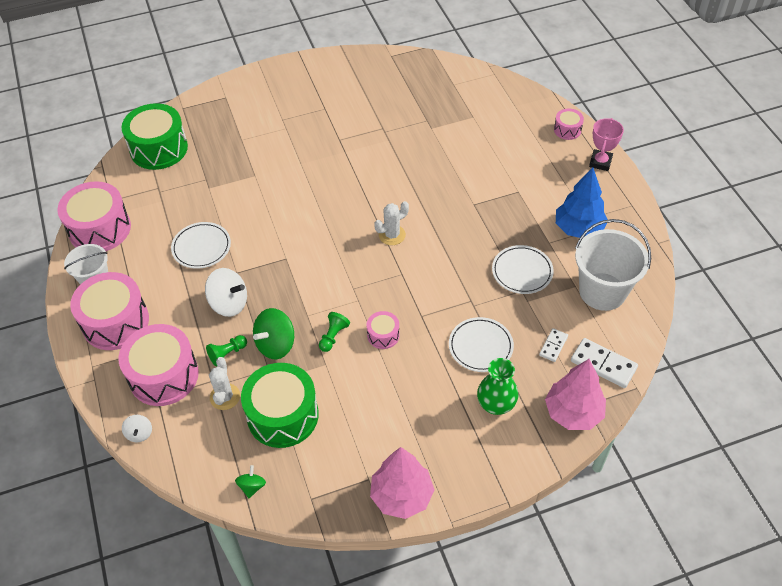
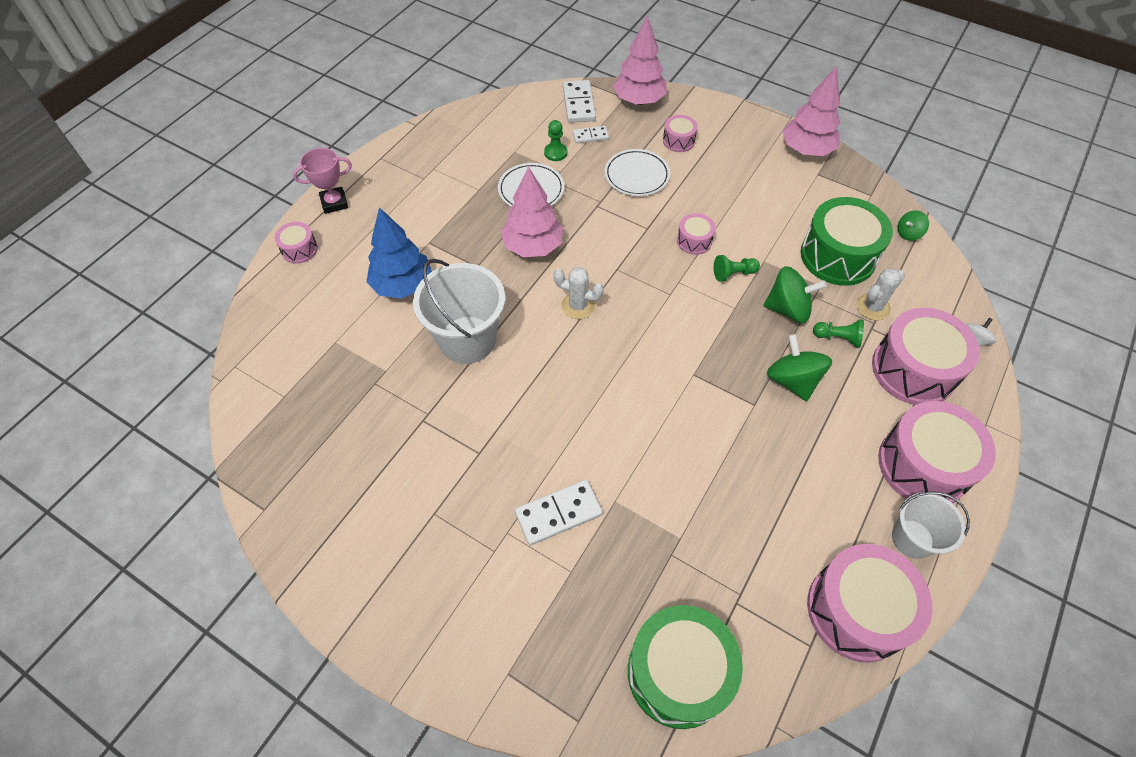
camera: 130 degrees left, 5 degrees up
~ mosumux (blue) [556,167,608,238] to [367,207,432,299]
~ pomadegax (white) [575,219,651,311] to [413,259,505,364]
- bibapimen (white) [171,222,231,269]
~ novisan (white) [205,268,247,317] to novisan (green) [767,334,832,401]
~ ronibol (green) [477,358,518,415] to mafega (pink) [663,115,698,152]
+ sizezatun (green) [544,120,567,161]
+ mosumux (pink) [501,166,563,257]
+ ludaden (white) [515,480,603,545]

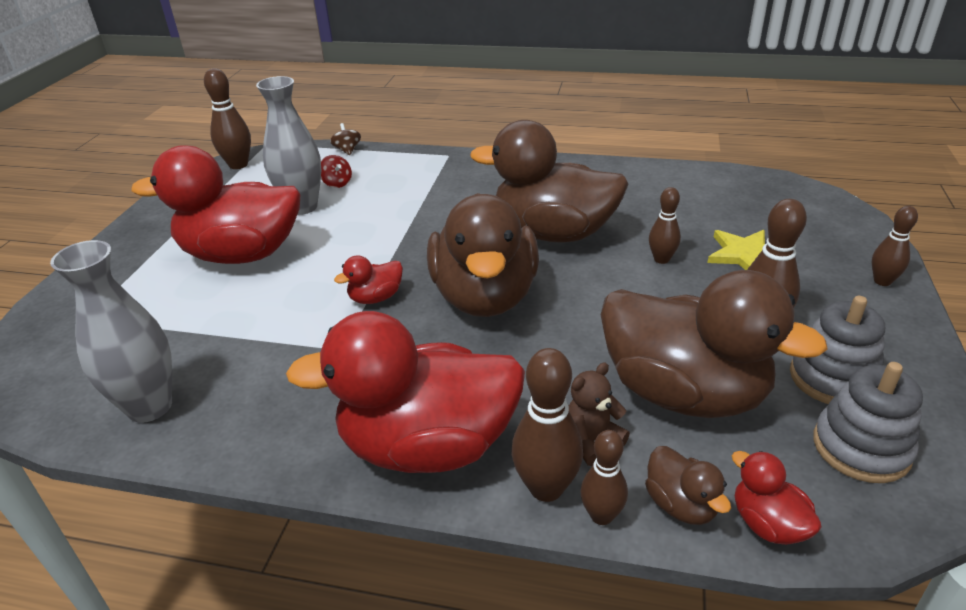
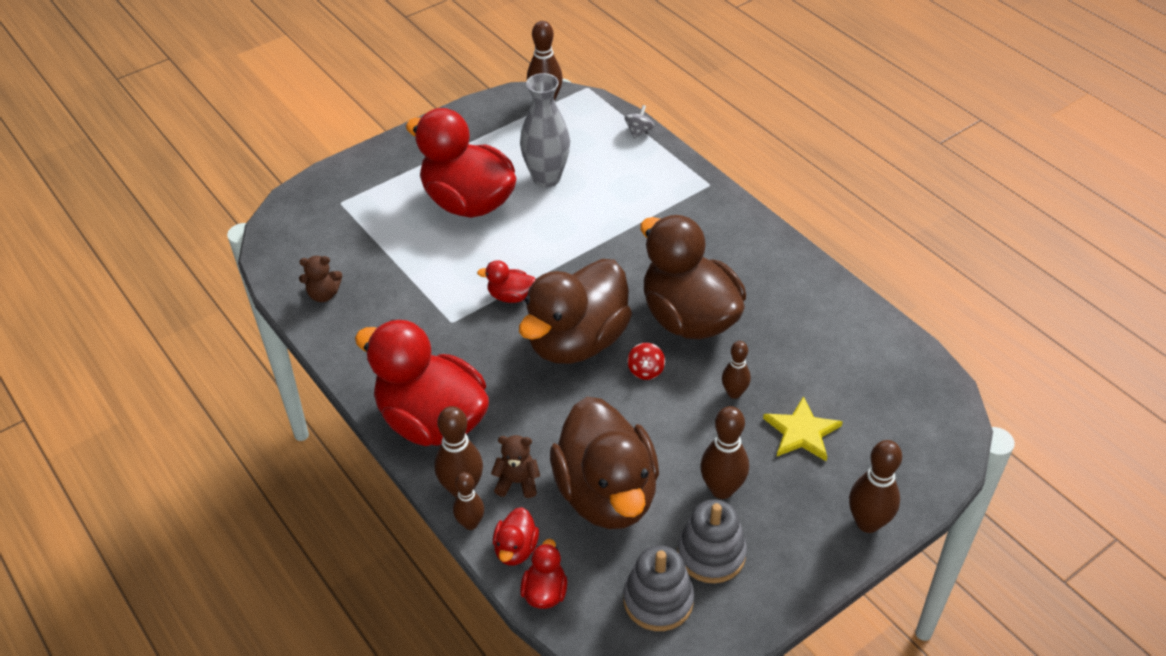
camera: 40 degrees right, 10 degrees up
~ novisan (brown) [330,123,361,155] to novisan (grey) [624,105,654,139]
~ novisan (red) [321,155,352,188] to [628,343,665,380]
~ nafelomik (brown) [872,206,918,286] = [849,440,902,533] x1.56
~ ronibol (grey) [50,240,172,423] to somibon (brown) [299,256,343,302]
~ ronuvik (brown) [645,446,731,525] to ronuvik (red) [493,507,539,566]

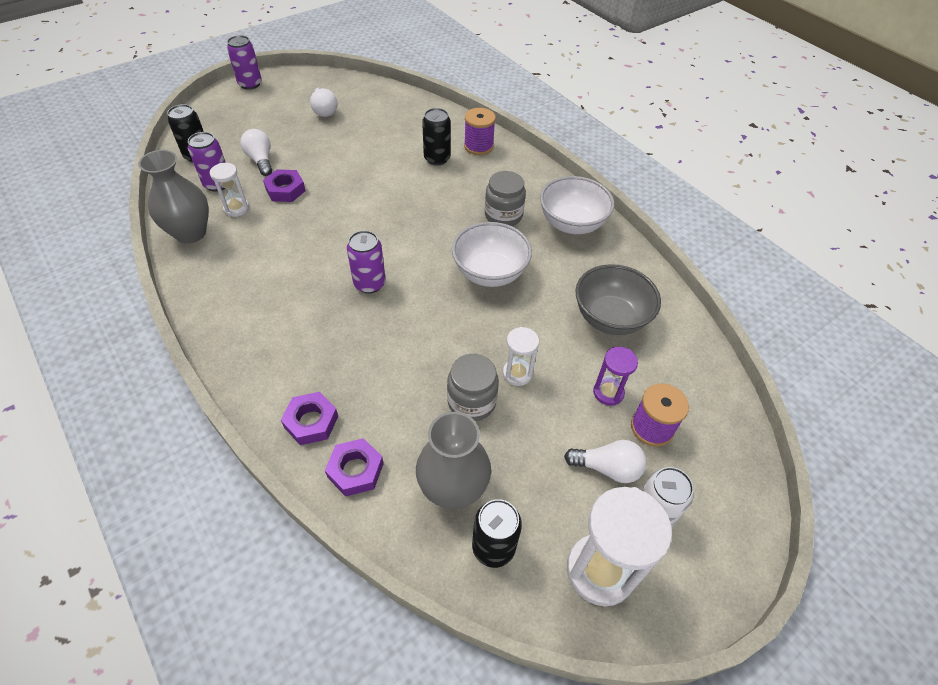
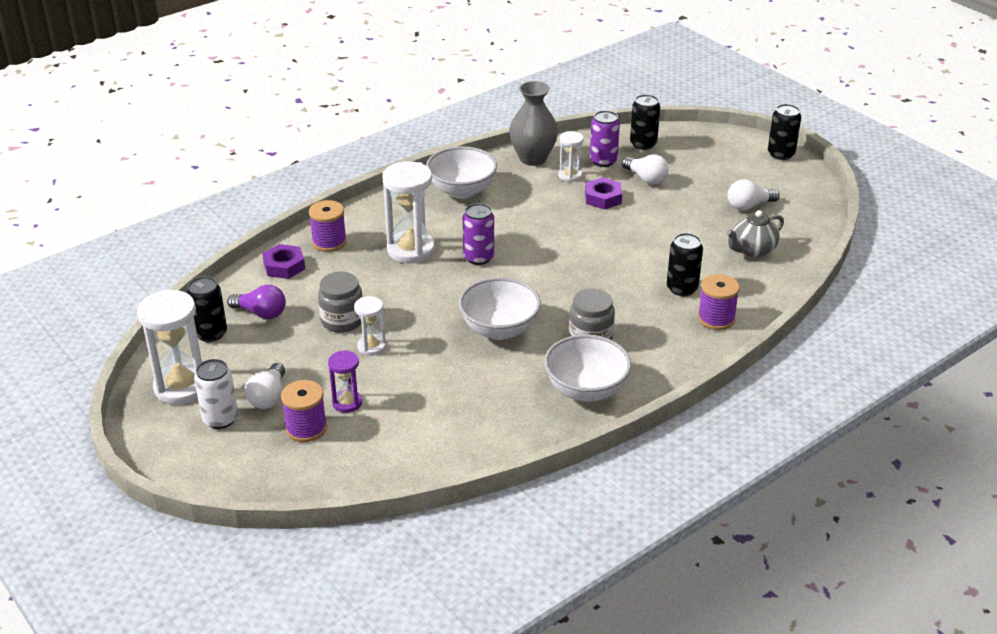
camera: 90 degrees right, 15 degrees down
~ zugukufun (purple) [227,35,262,90] to zugukufun (black) [768,104,801,160]
~ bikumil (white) [240,129,272,176] = [622,154,669,185] 75 degrees clockwise
- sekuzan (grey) [576,264,661,335]
~ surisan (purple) [281,392,338,445] to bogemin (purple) [309,200,347,252]
~ ronibol (grey) [416,412,491,509] to bikumil (purple) [227,285,286,319]
+ sekuzan (white) [426,146,497,199]
+ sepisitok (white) [383,161,435,263]
+ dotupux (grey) [726,210,784,257]

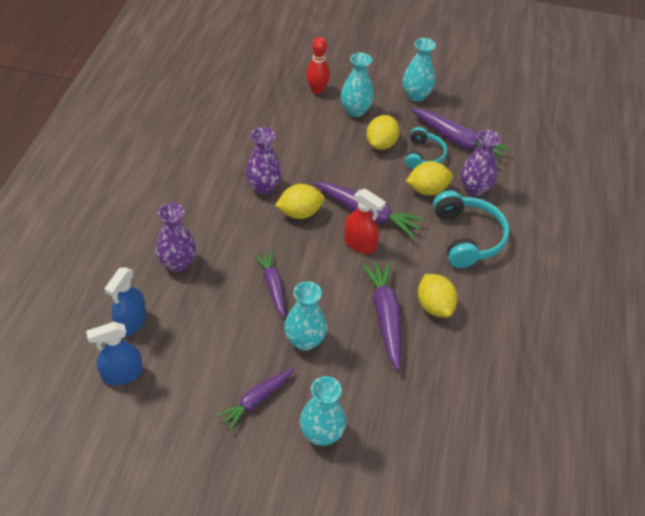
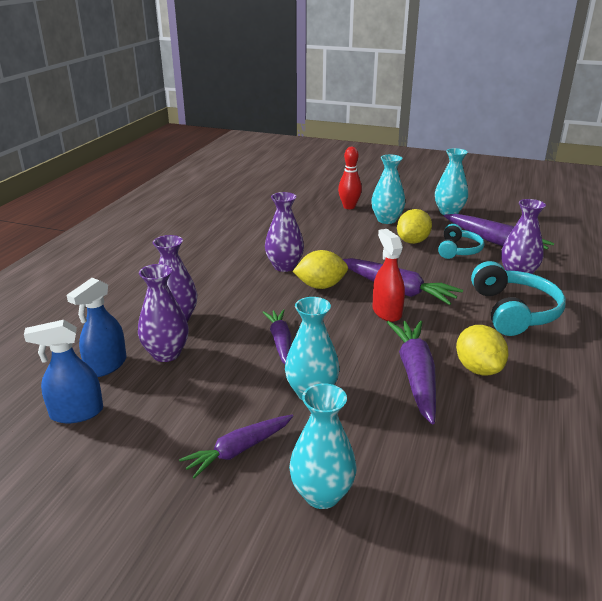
camera: 10 degrees right, 20 degrees down
- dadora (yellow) [406,161,453,195]
~ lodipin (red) [344,189,386,254] = [373,229,405,322] 150 degrees counterclockwise
+ ronibol (purple) [138,264,189,362]

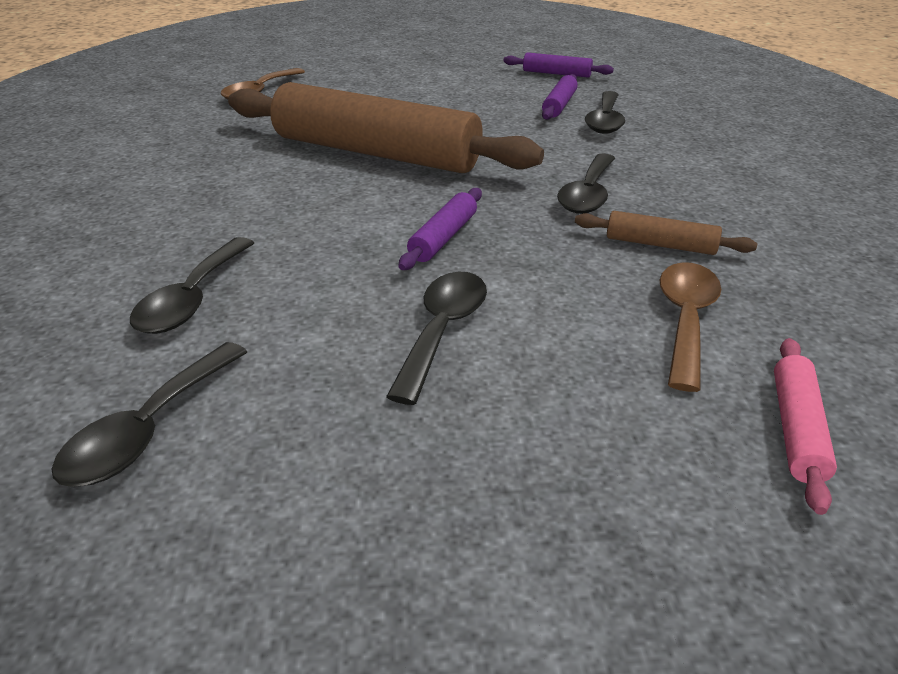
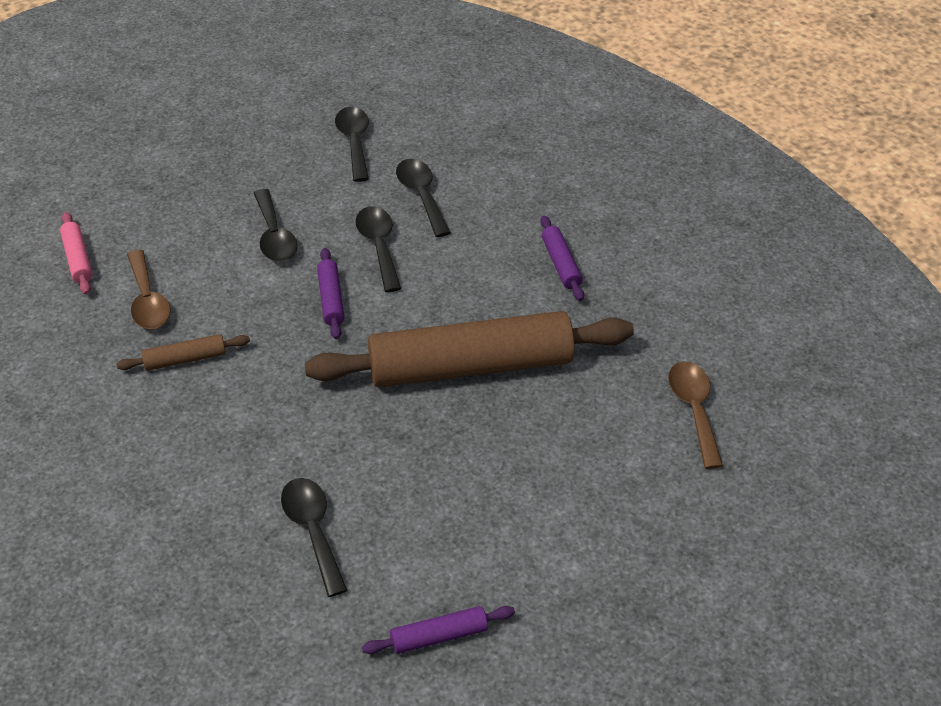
camera: 145 degrees right, 10 degrees up
~ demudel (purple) [542,74,578,120] to [540,216,584,301]
~ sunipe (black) [557,153,616,214] to [356,206,401,292]

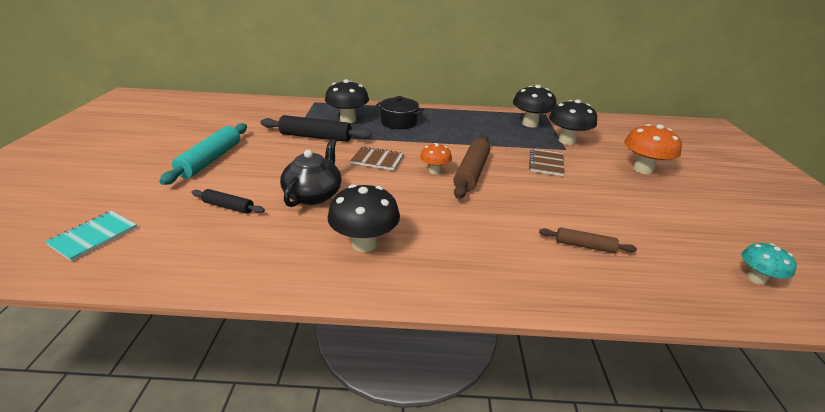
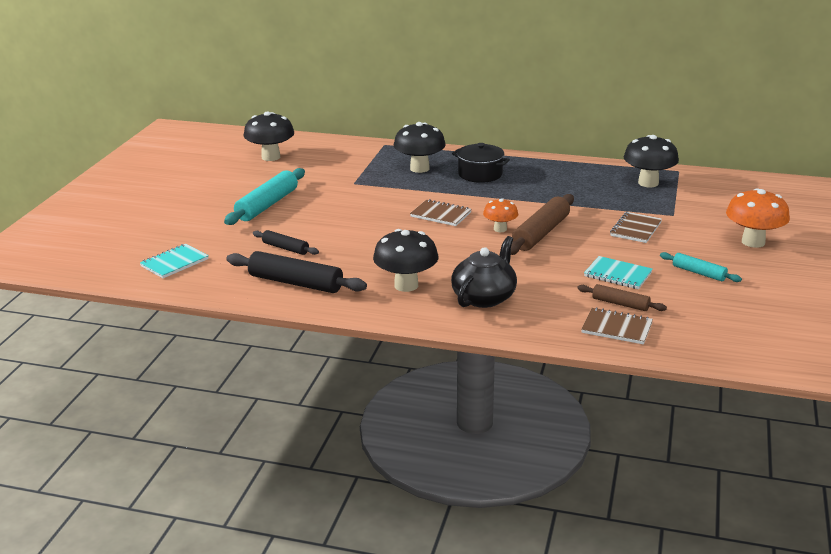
camera: 15 degrees right, 5 degrees down
~ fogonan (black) [549,99,597,145] to [244,112,294,161]
~ demudel (black) [260,115,372,142] to [226,251,367,293]
~ dotupux (black) [280,139,342,207] to [451,236,517,308]
- fogonan (turquoise) [742,243,797,285]
+ demudel (turquoise) [660,252,742,282]
+ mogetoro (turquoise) [584,256,653,289]
+ mogetoro (brown) [581,307,653,345]

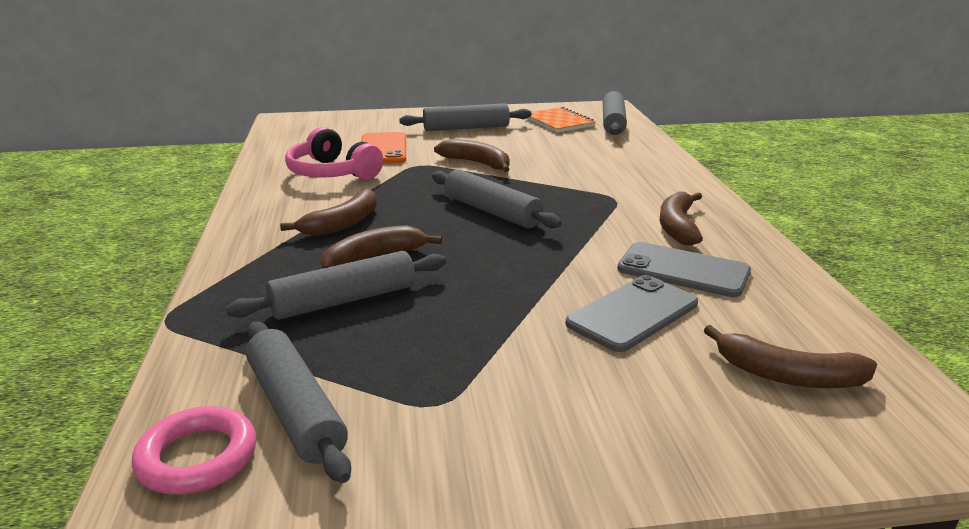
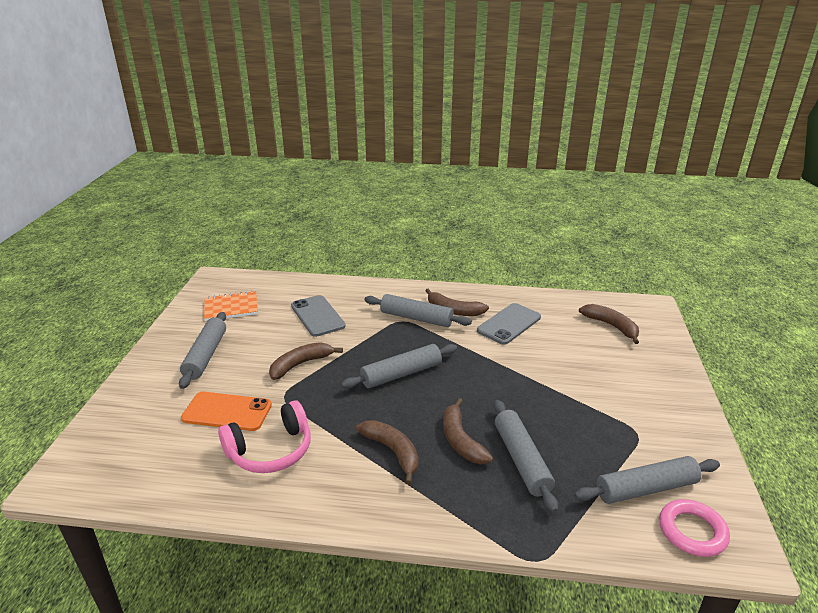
camera: 75 degrees left, 5 degrees up
~ demudel (grey) [603,91,627,135] to [364,294,472,327]
~ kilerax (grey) [566,275,698,352] to [291,295,346,337]
~ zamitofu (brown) [704,325,877,388] = [579,304,639,344] 75 degrees counterclockwise

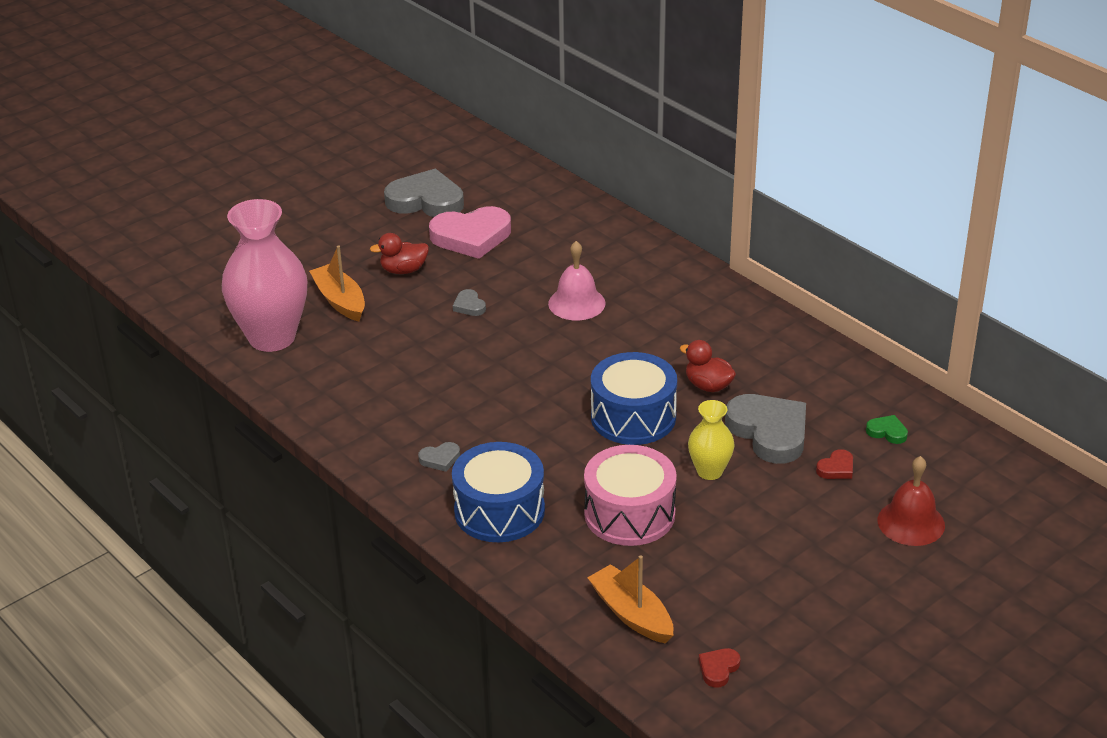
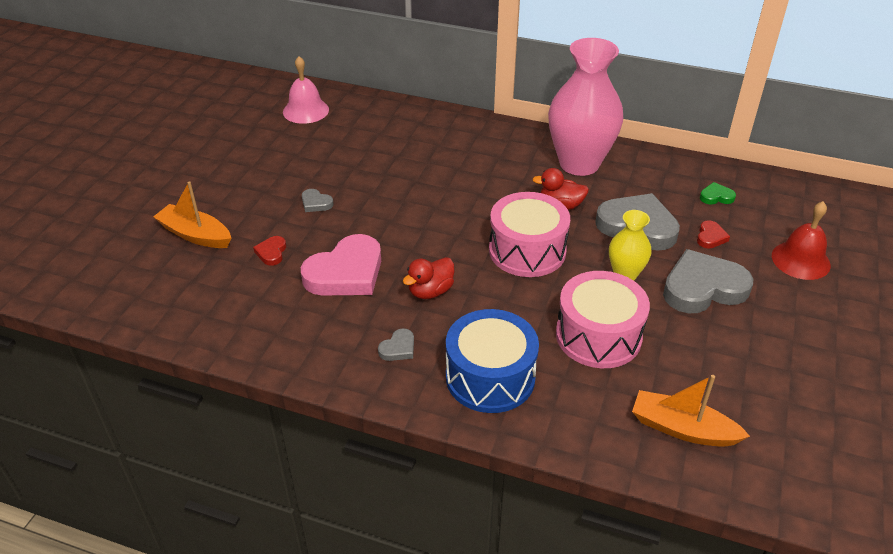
camera: 30 degrees left, 5 degrees up
~ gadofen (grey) [384,169,464,217] to [663,249,753,313]
~ ronibol (pink) [222,199,307,352] to [548,38,623,176]
~ gadofen (pink) [429,206,511,259] to [301,234,381,295]
~ ronuvik (red) [370,233,429,274] to [403,257,454,299]
~ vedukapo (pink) [548,241,606,321] to [283,56,329,124]
~ mafega (blue) [591,352,677,445] to mafega (pink) [489,192,570,277]
~ gadofen (red) [699,648,741,687] to [253,236,286,266]

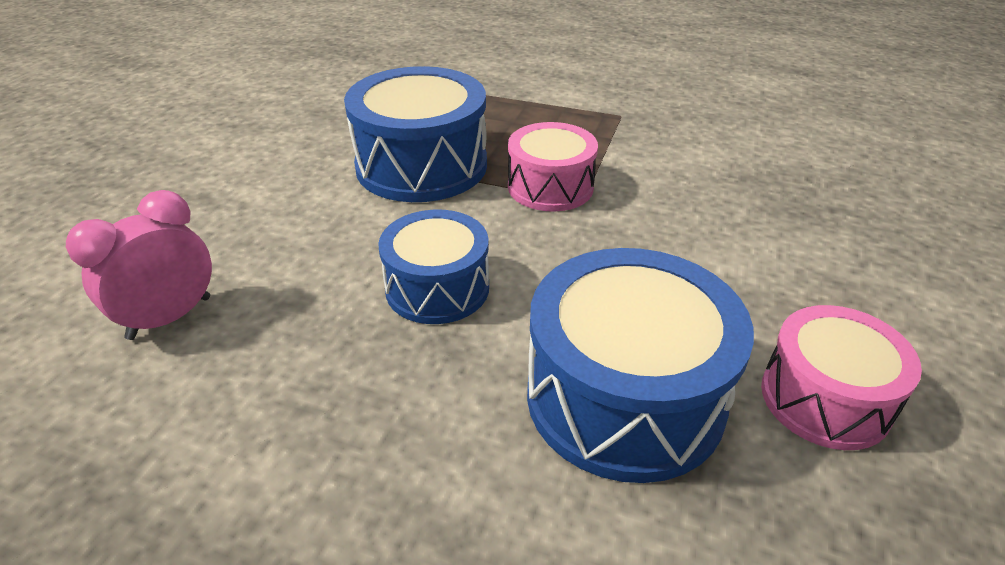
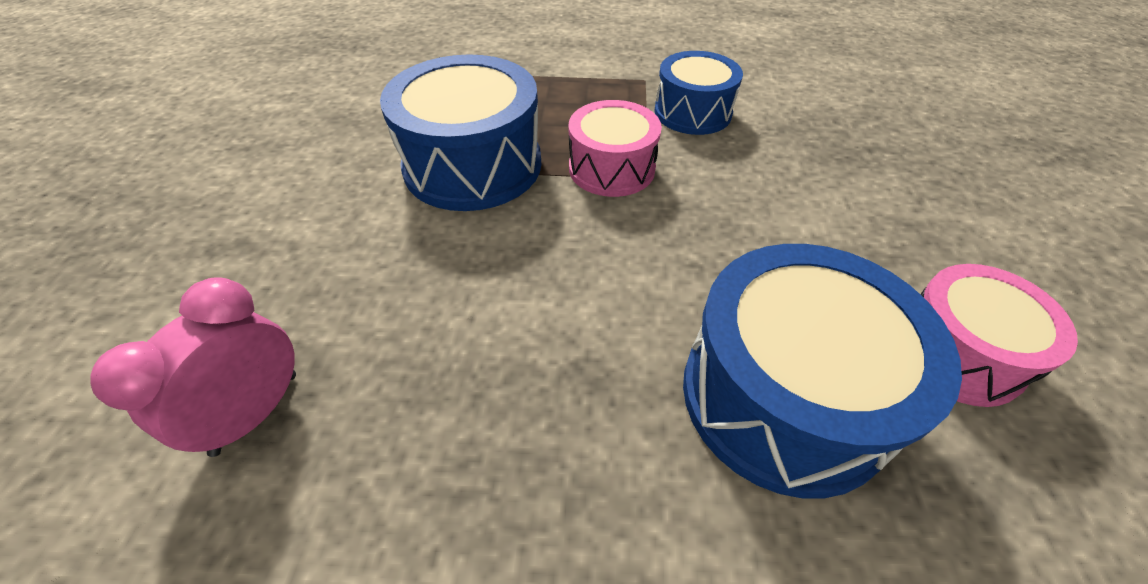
camera: 15 degrees left, 10 degrees up
~ mafega (blue) [378,210,489,324] to [654,51,743,135]

